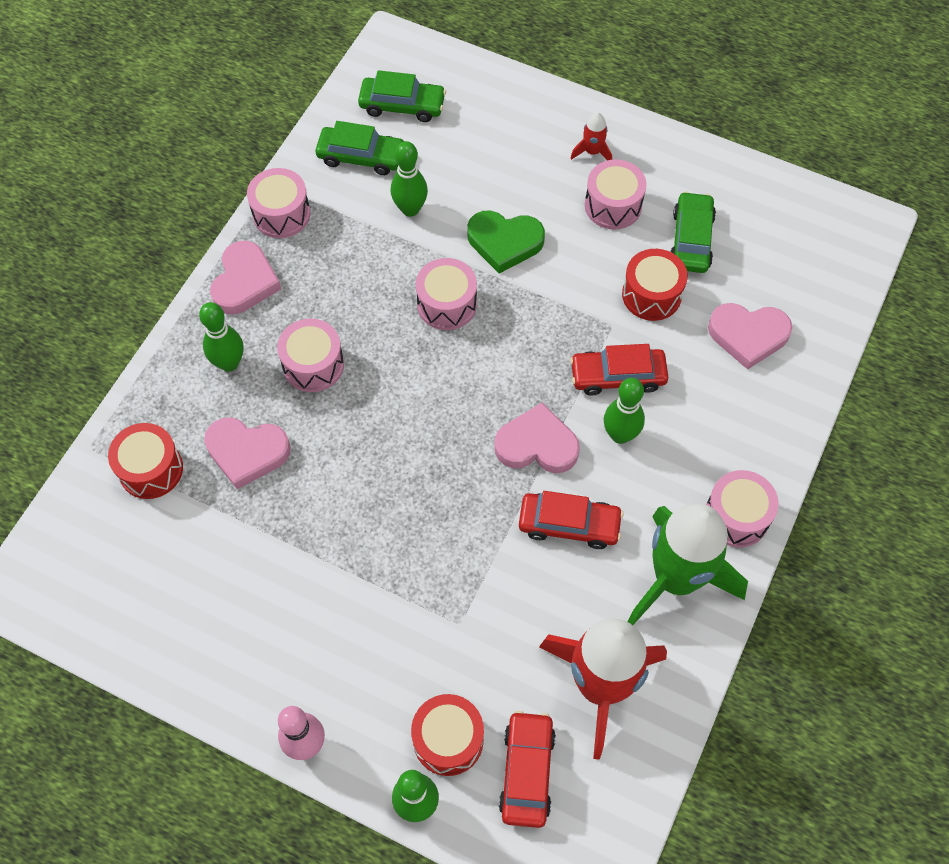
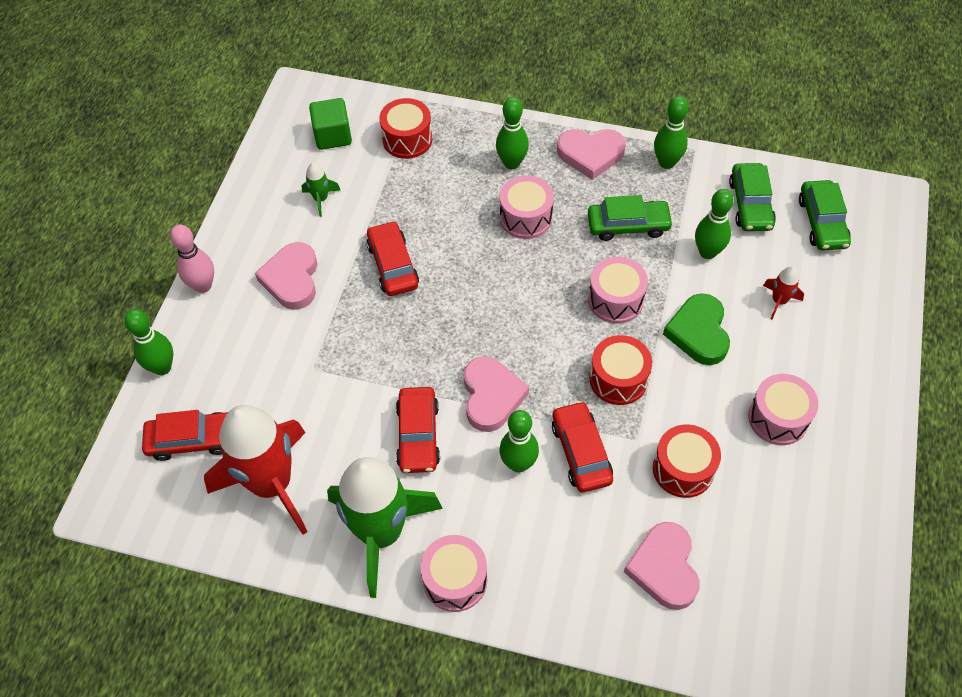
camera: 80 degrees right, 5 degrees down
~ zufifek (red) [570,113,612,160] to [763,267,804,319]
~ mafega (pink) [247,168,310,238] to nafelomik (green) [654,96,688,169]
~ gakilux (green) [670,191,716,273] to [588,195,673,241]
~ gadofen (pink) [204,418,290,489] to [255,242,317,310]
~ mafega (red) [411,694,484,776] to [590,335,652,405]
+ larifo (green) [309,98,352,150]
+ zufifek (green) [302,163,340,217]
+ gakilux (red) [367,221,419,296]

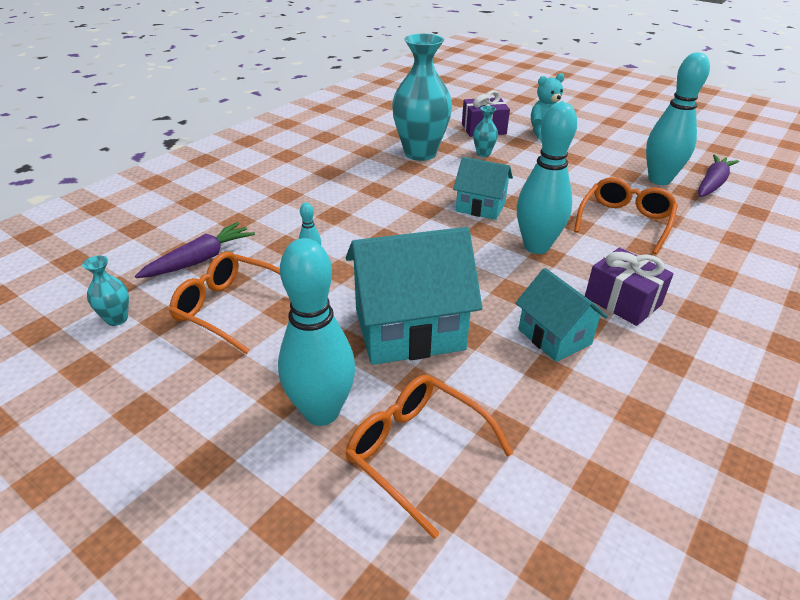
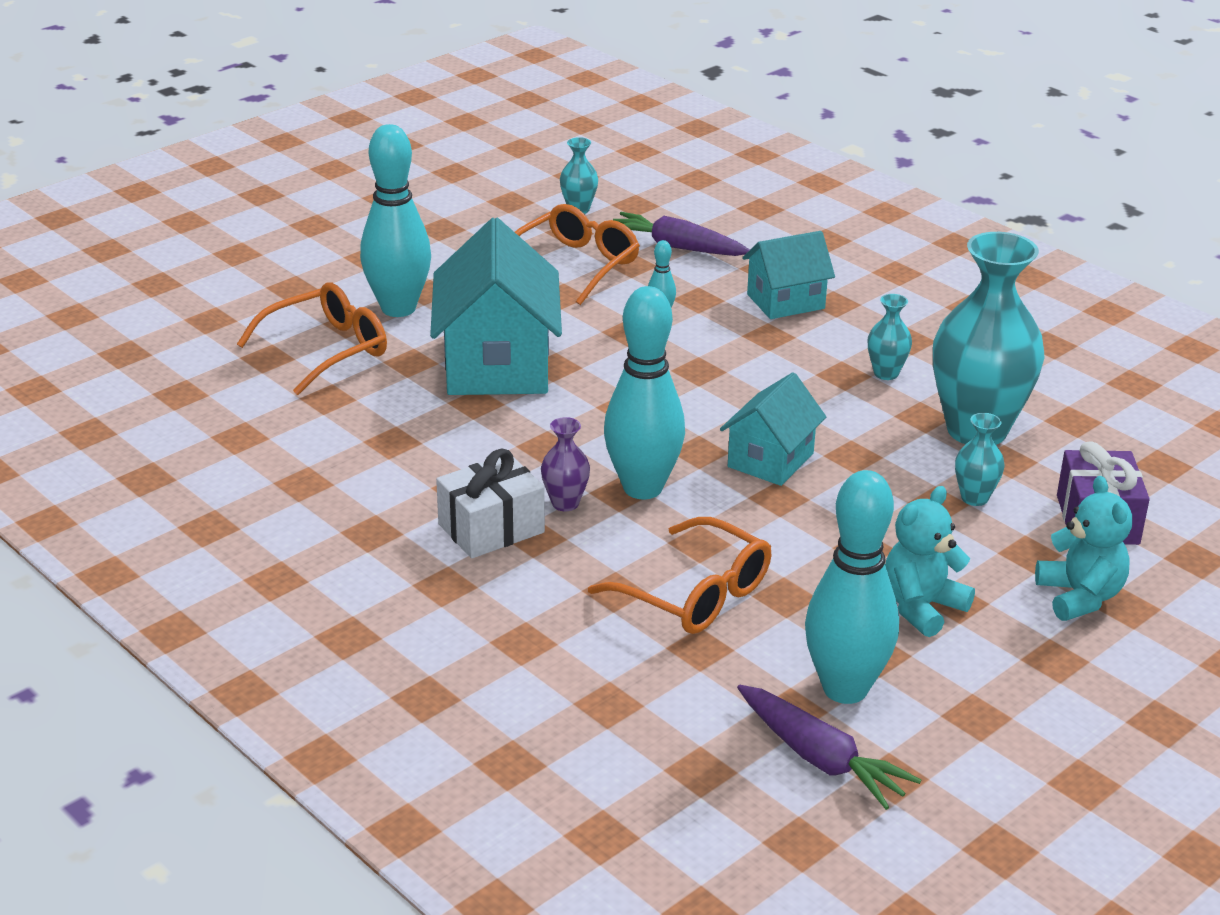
camera: 100 degrees right, 5 degrees down
~ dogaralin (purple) [135,222,255,278] = [613,212,750,256] 150 degrees clockwise
~ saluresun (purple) [585,247,674,326] to saluresun (white) [436,448,545,558]
~ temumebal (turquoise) [516,268,608,362] to [742,231,835,319]
+ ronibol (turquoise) [868,294,912,380]
+ ronibol (purple) [541,417,590,511]
+ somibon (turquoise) [885,486,975,637]

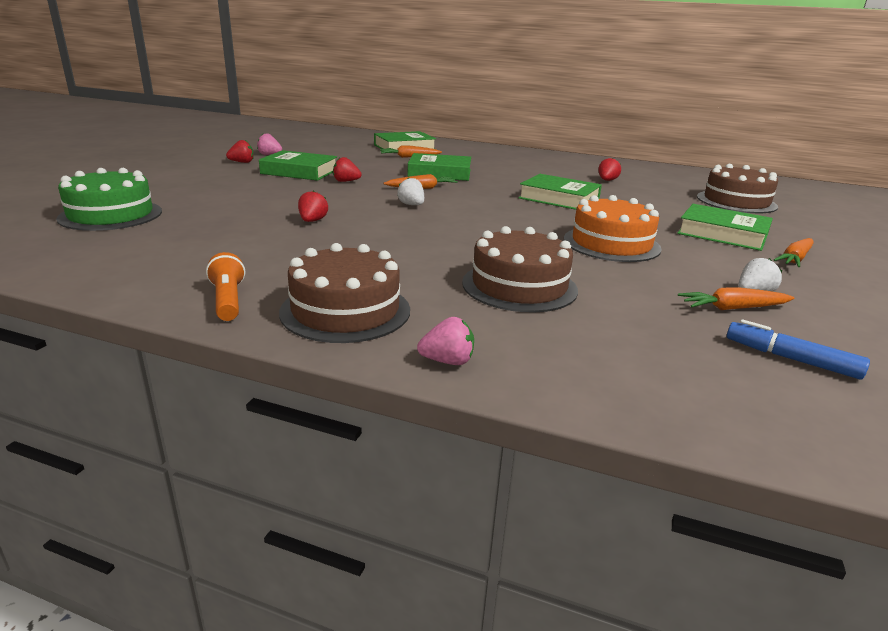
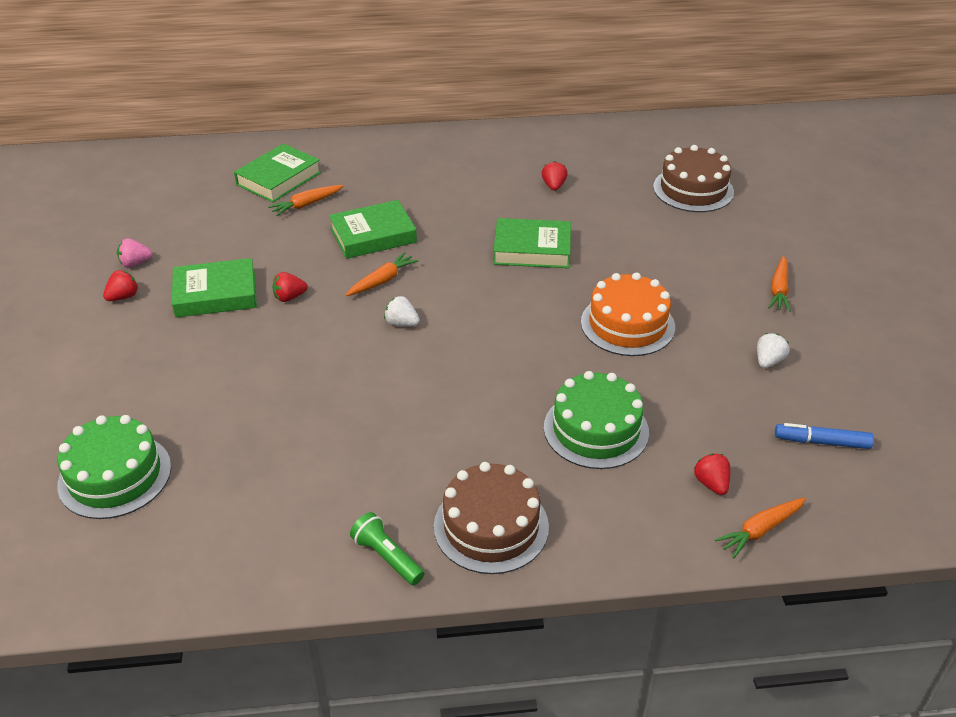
camera: 25 degrees left, 15 degrees up
~ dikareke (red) [298,191,328,222] to [694,454,730,495]
- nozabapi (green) [677,204,773,251]
~ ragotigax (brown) [462,226,578,312] to ragotigax (green) [544,371,649,469]
~ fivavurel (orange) [206,252,245,321] to fivavurel (green) [350,512,425,585]
~ dogaralin (orange) [678,287,795,310] to [714,497,806,558]
- dikareke (pink) [417,317,474,365]

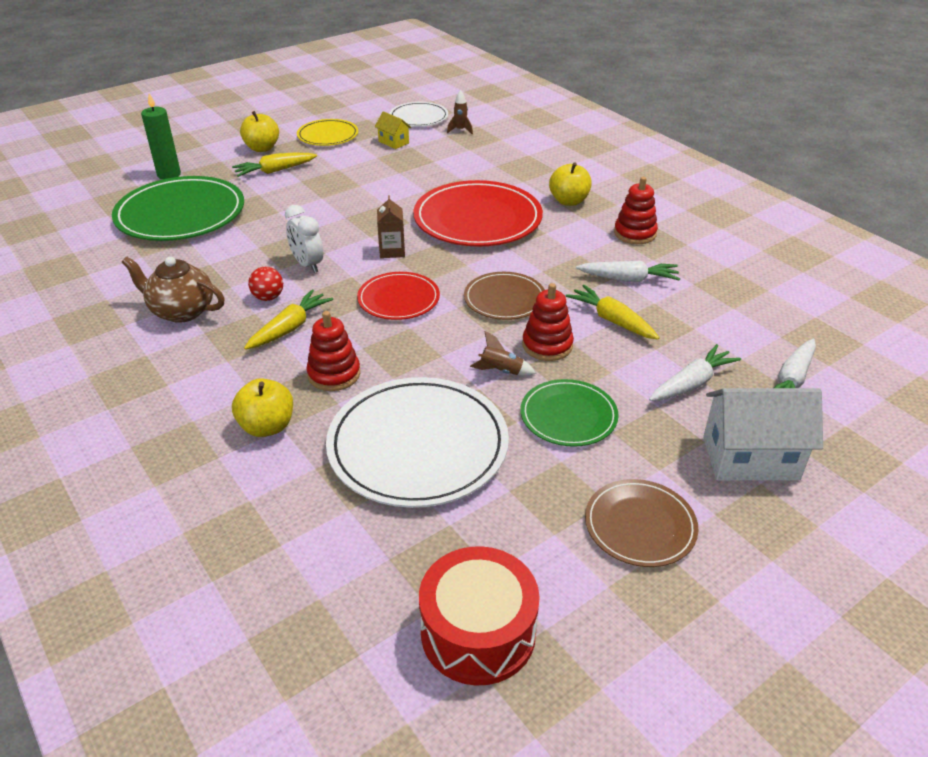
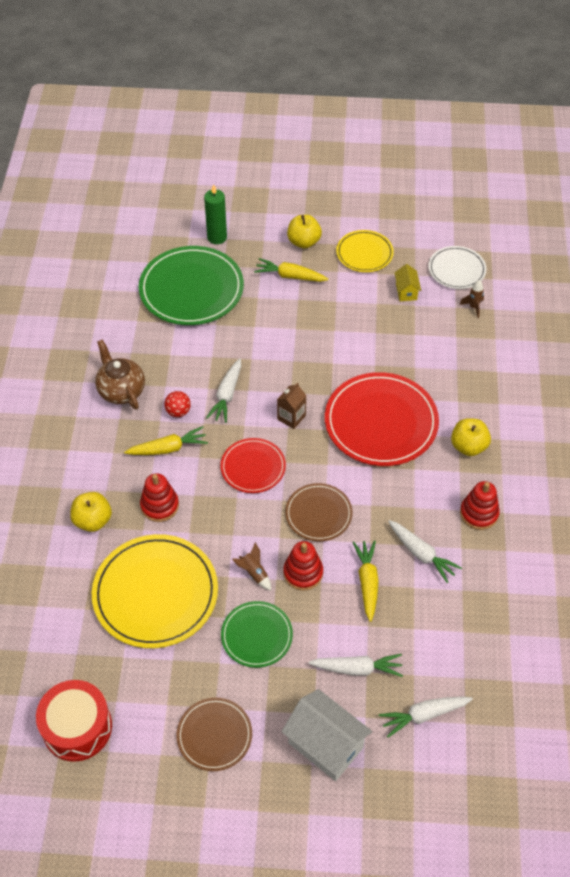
camera: 40 degrees right, 15 degrees up
~ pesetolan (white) [285,205,323,273] to dogaralin (white) [206,358,241,423]
~ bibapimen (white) [326,377,509,508] to bibapimen (yellow) [92,534,218,648]

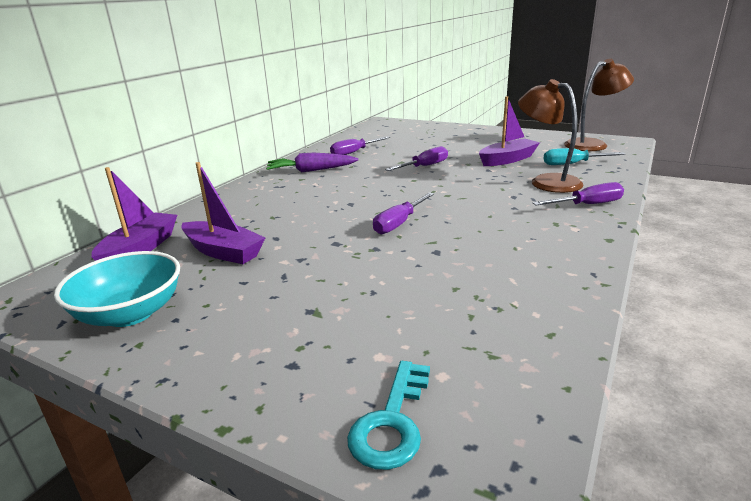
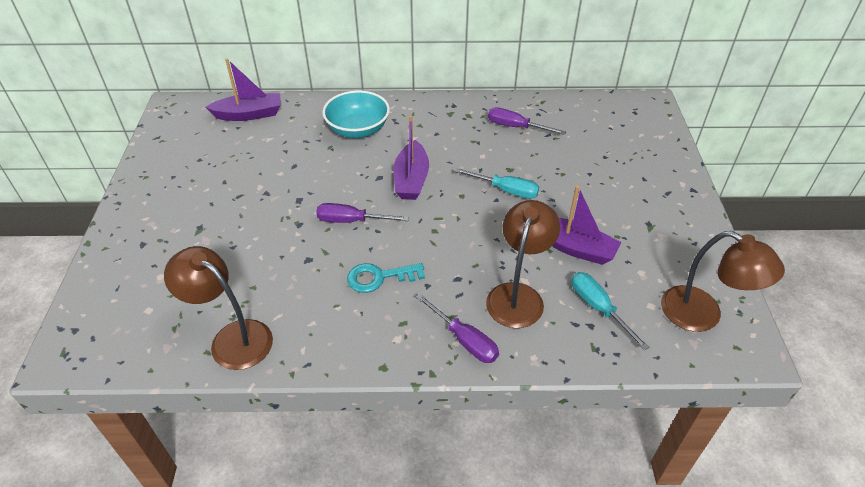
camera: 60 degrees right, 20 degrees up
~ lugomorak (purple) [385,146,448,171] to lugomorak (turquoise) [454,168,539,199]
- dogaralin (purple) [266,153,358,172]
~ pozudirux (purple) [181,162,265,264] to [393,116,429,200]
~ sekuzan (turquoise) [54,251,180,327] to [323,90,390,138]
~ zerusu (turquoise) [347,361,430,470] to [347,263,425,293]
+ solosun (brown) [164,246,273,370]

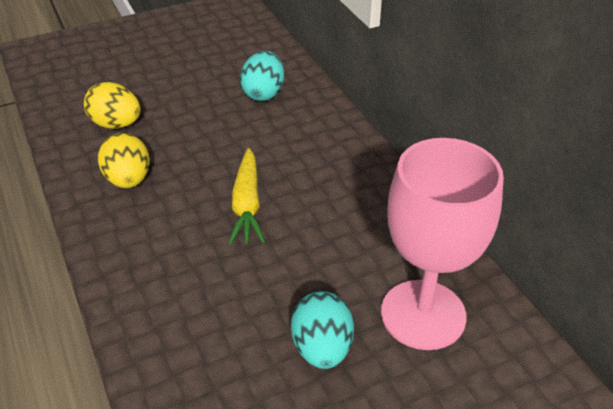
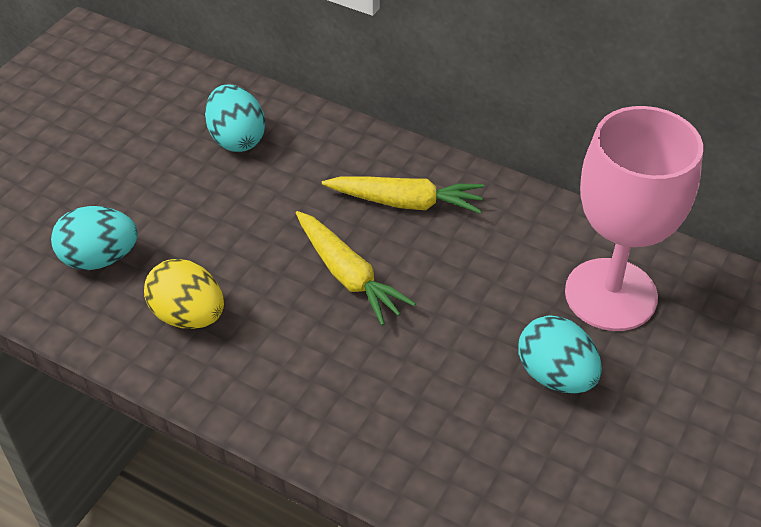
camera: 35 degrees left, 5 degrees up
~ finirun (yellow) [84,82,141,129] to finirun (turquoise) [51,206,138,270]
+ dogaralin (yellow) [322,177,484,214]

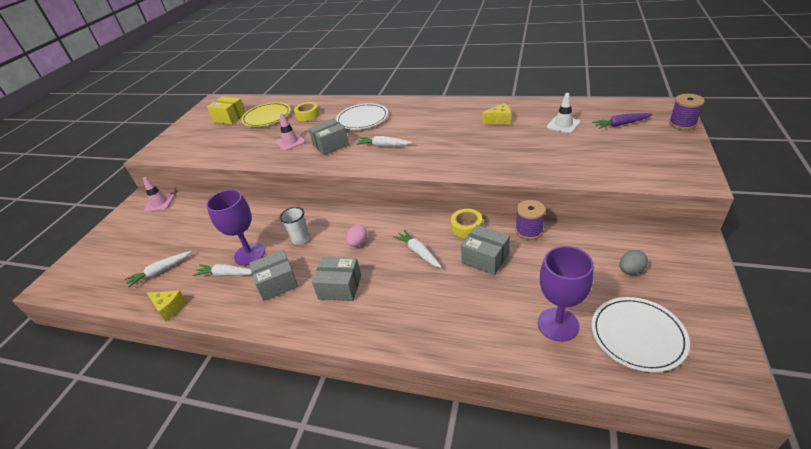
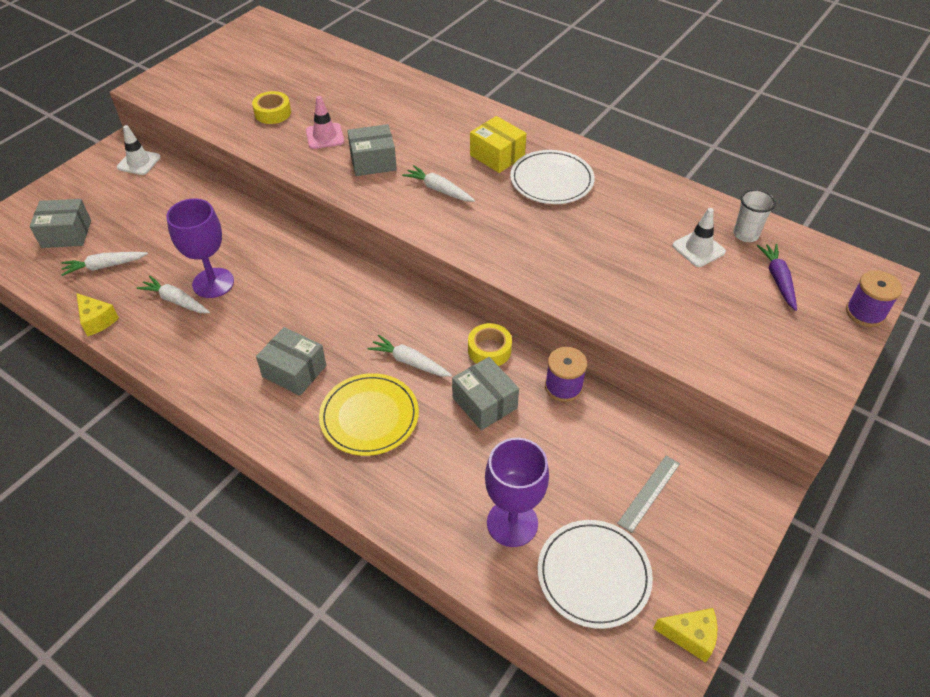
camera: 15 degrees right, 10 degrees up
~ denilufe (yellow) [207,96,246,124] to [470,116,526,173]
~ bibapimen (yellow) [241,102,291,127] to [319,373,419,456]
~ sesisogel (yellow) [294,102,320,121] to [252,91,291,124]
~ bibapimen (white) [336,103,388,130] to [510,150,595,204]
~ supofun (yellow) [482,103,511,124] to [653,608,717,663]
~ dogaralin (purple) [592,113,653,129] = [757,244,797,311] 75 degrees clockwise
~ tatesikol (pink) [143,177,174,212] to tatesikol (white) [117,125,161,175]
~ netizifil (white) [280,207,309,245] to [734,189,776,242]
- finirun (pink) [346,225,367,247]
~ dogaralin (white) [393,230,442,268] = [368,335,452,377] 45 degrees counterclockwise
~ denilufe (grey) [249,250,298,301] to [30,199,91,248]
~ finirun (grey) [620,250,648,274] to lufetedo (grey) [617,456,680,533]

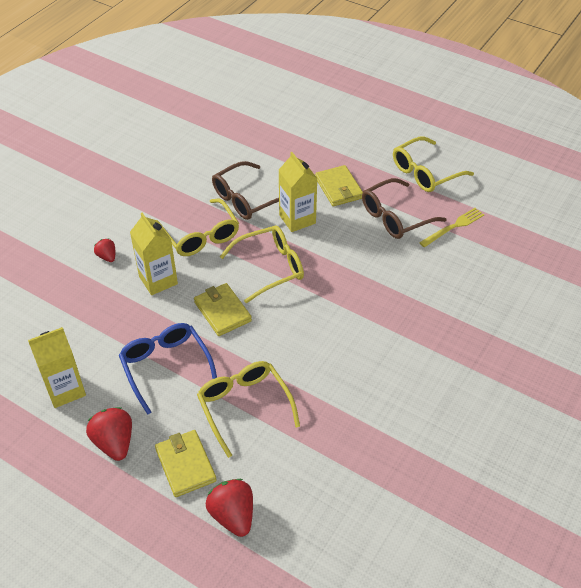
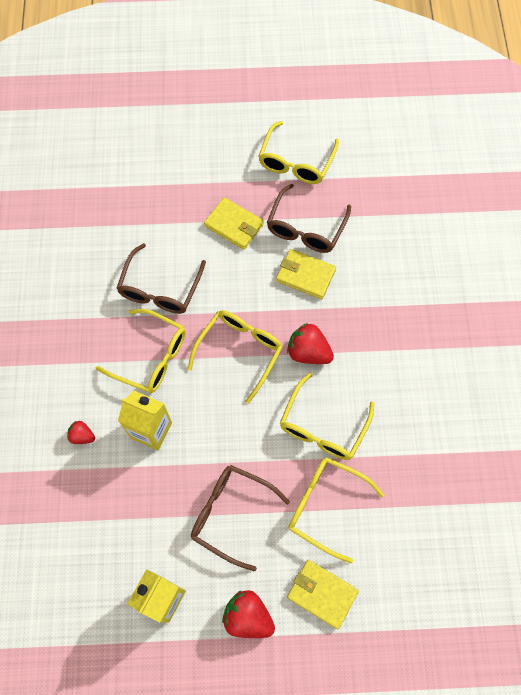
camera: 35 degrees left, 20 degrees up
- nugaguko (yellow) [279,152,318,232]
- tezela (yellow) [419,208,484,247]
~ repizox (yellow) [194,283,252,336] to [276,249,336,299]
~ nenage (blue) [119,323,217,415] to nenage (brown) [191,465,290,572]
~ dikareke (red) [206,479,253,537] to [287,323,334,364]
+ nenage (yellow) [280,373,374,460]

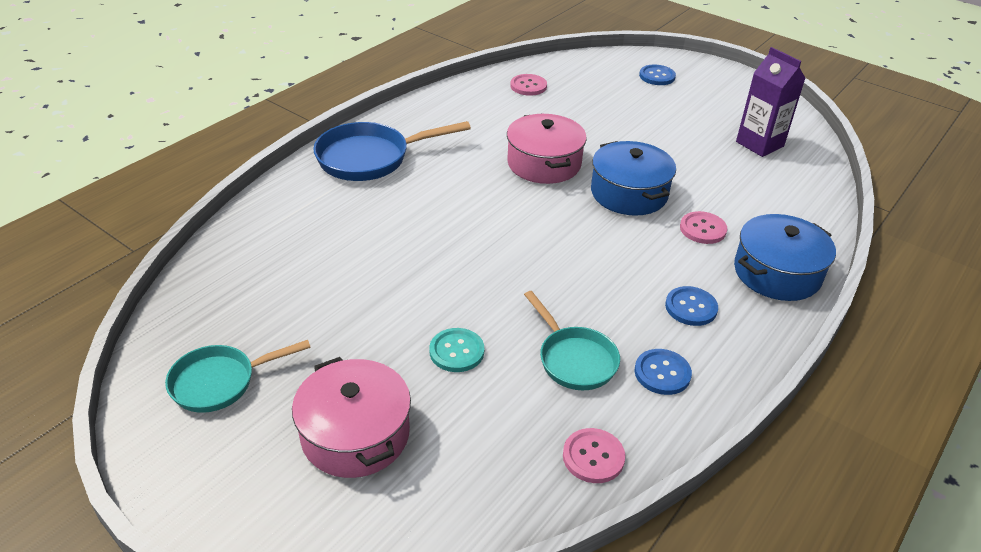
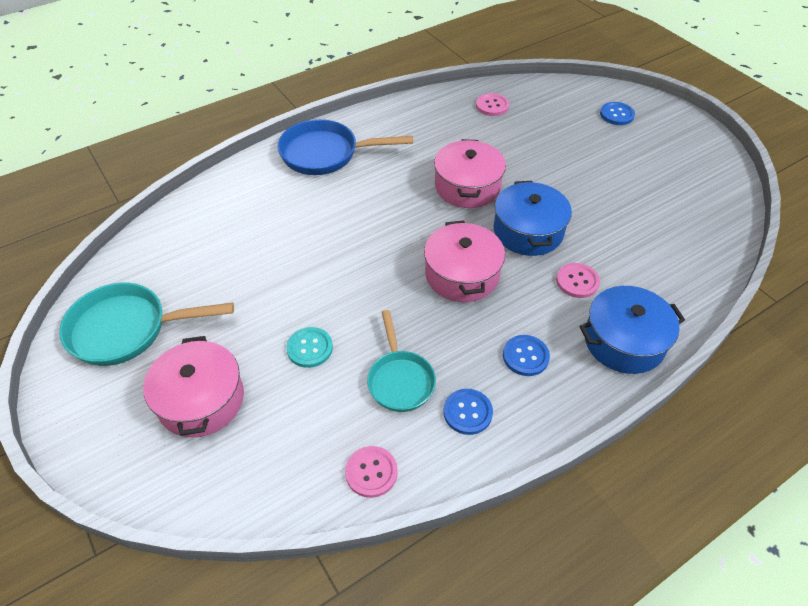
camera: 20 degrees right, 10 degrees up
- nugaguko (purple) [736,47,805,157]
~ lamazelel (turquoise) [165,340,311,413] = [59,283,234,366] x1.52
+ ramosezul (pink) [424,220,505,302]

